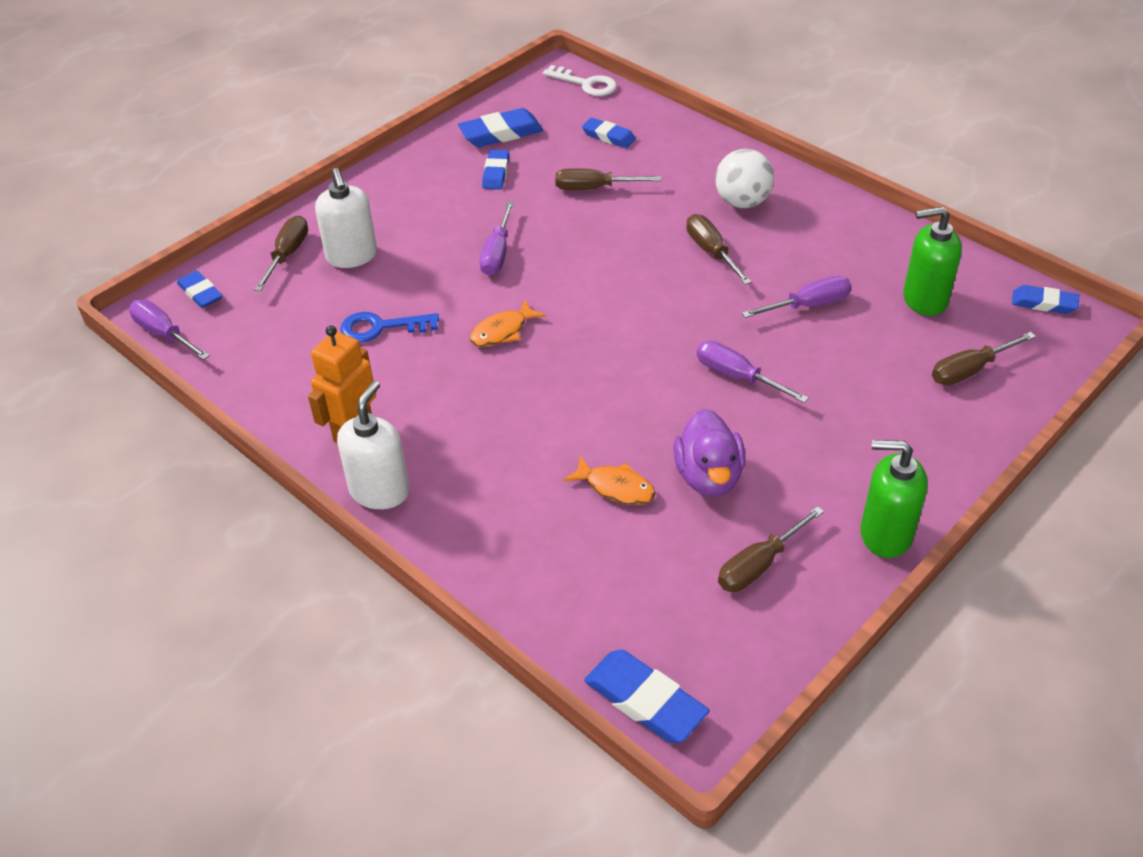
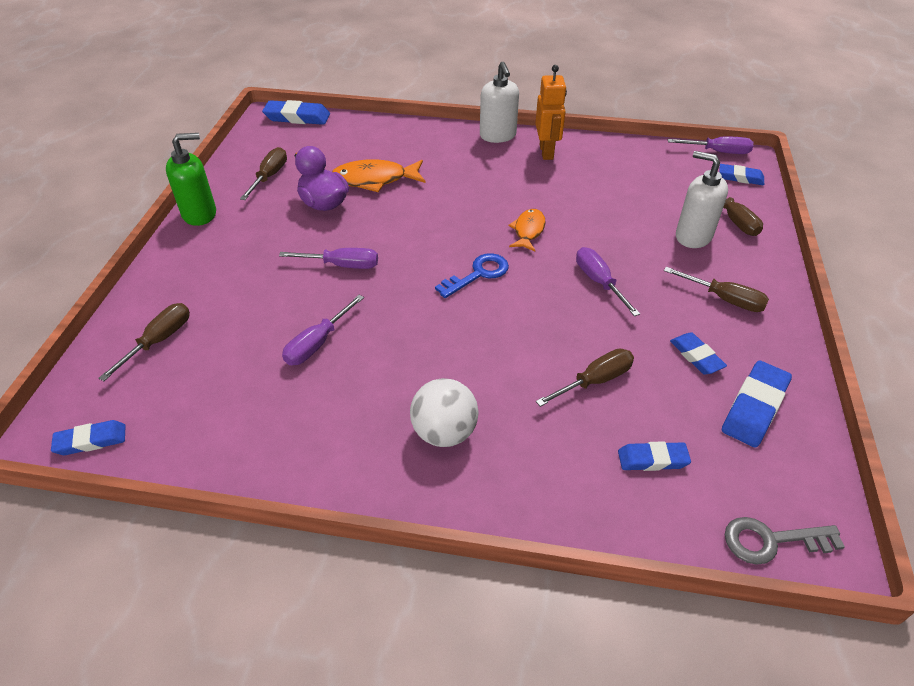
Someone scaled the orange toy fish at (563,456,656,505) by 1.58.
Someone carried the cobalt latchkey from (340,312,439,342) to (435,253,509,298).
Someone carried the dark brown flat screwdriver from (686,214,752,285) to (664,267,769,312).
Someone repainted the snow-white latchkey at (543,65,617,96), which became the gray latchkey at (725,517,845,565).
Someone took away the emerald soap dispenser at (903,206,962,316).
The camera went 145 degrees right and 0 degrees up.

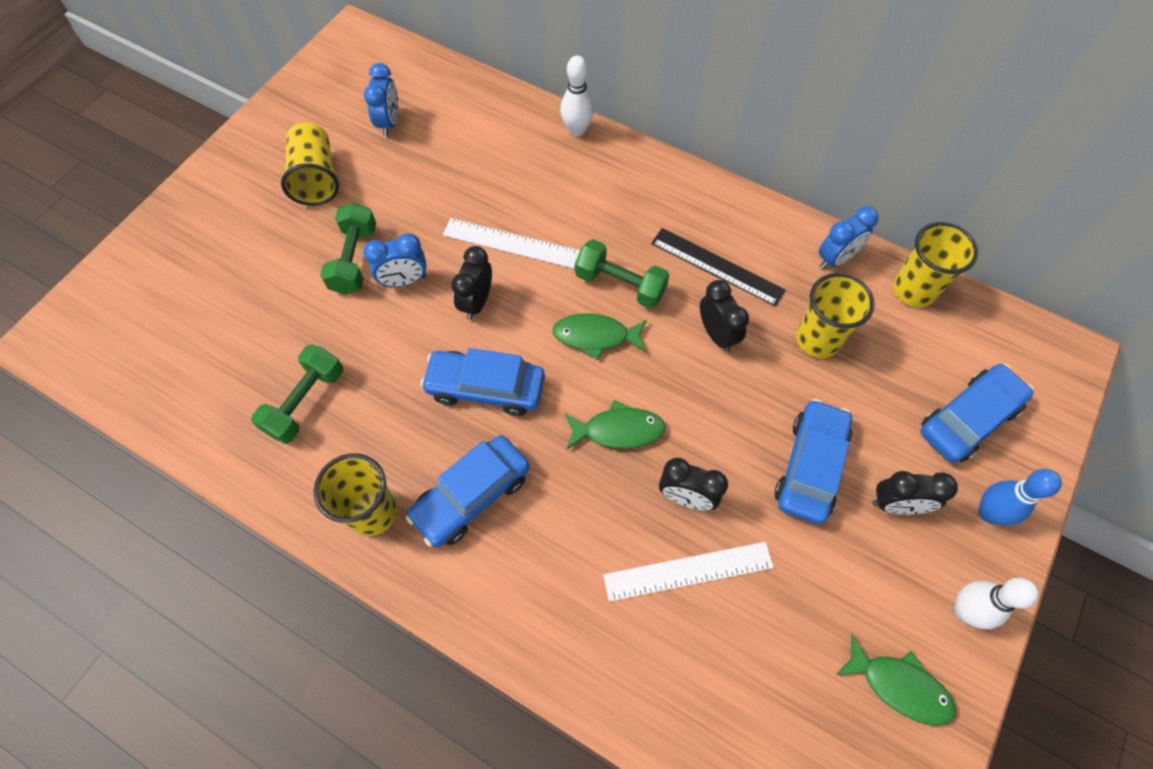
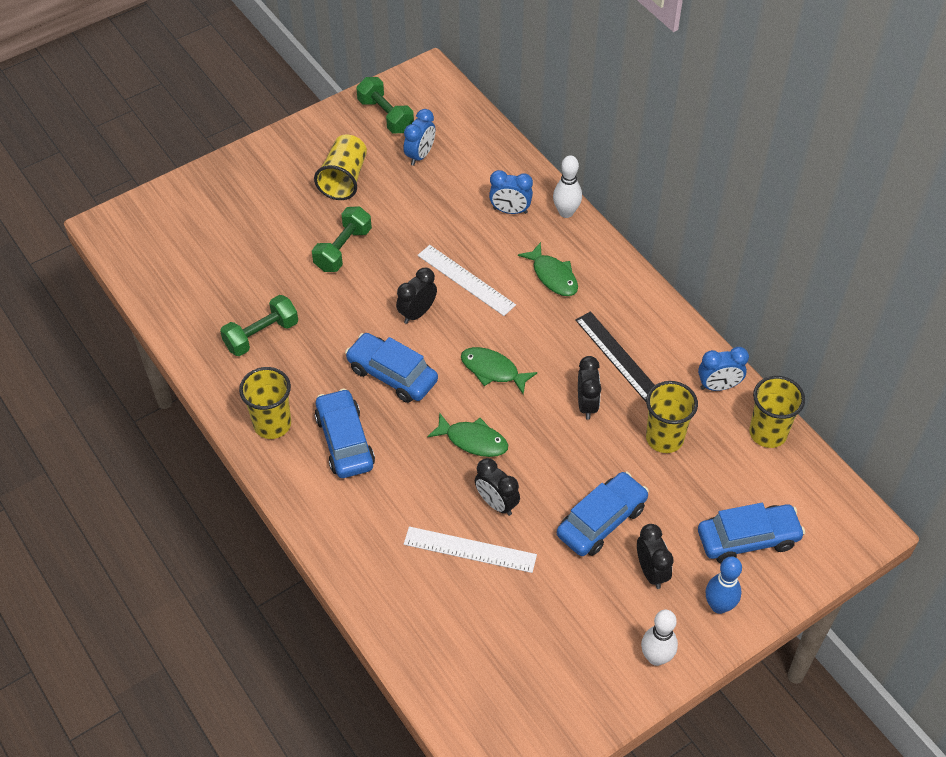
Someone rotated the cobalt automobile at (406,435,530,547) by 90 degrees clockwise.
Someone carried the emerald dumbbell from (575,239,669,309) to (356,77,414,134).
Someone carried the cobalt alarm clock from (363,233,427,287) to (489,170,533,214).
Someone carried the emerald toy fish from (836,634,956,725) to (518,242,578,296).
Someone rotated the ebony alarm clock at (872,471,958,515) by 135 degrees counterclockwise.
The camera went 25 degrees right and 10 degrees down.

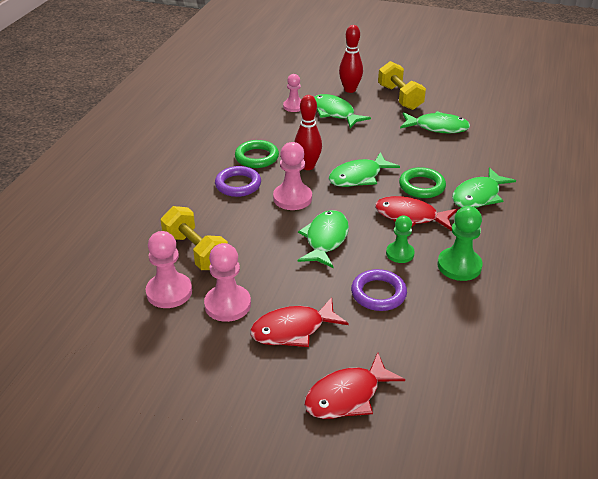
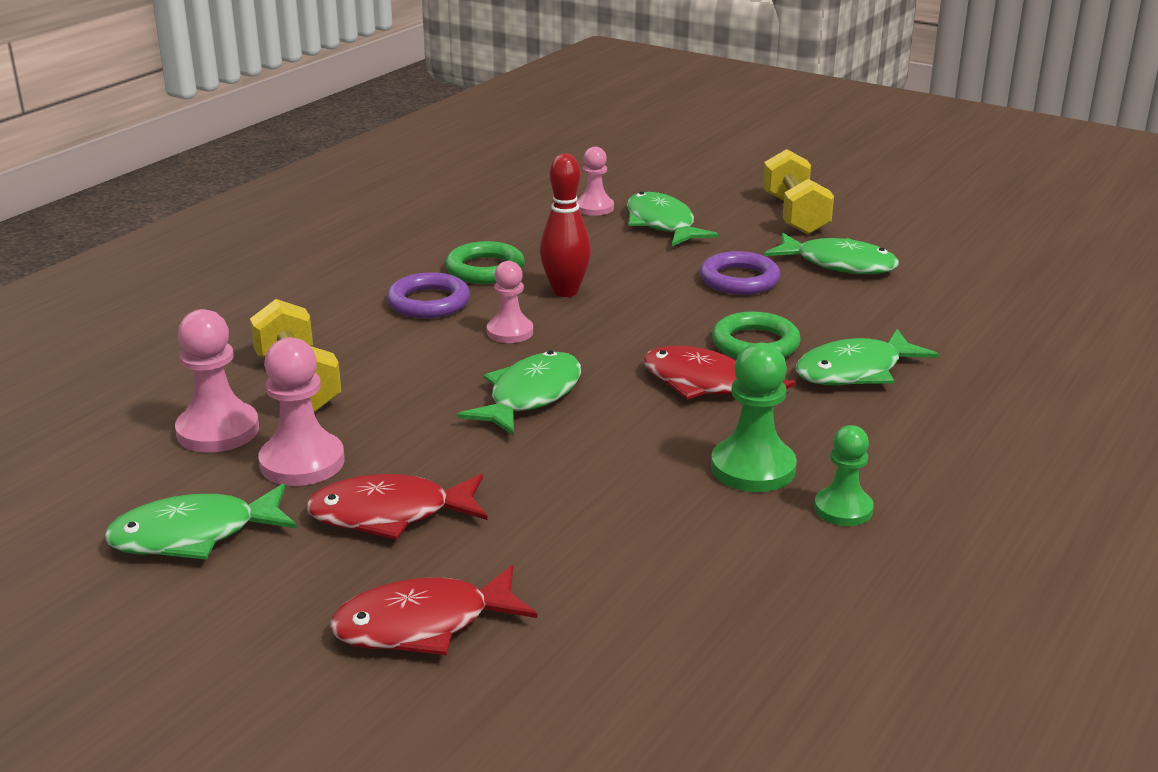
Someone carried the emerald toy fish from (329,152,400,187) to (104,484,297,559).
Someone scaled the rosy game pawn at (273,142,312,210) by 0.66.
Someone carried the royal purple ring from (351,269,407,311) to (700,251,781,295).
Someone carried the emerald game pawn from (386,215,415,263) to (814,425,874,526).
Someone took away the scarlet bowling pin at (339,25,363,93).
The camera went 15 degrees right and 10 degrees down.

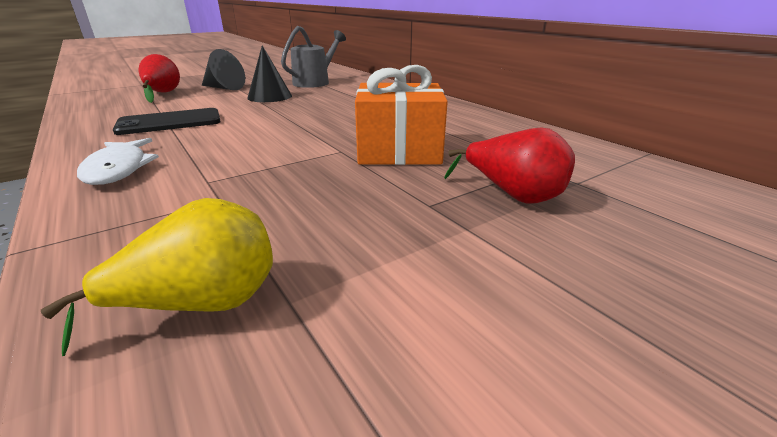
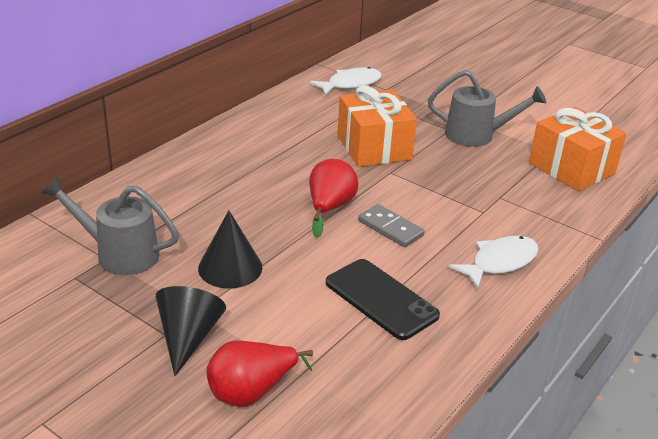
Someone carried the scarlet pear from (444,127,575,204) to (309,159,358,238).
Someone put down the snow-white toy fish at (310,67,382,95).
Someone put down the gray domino tile at (358,204,425,247).
Someone put down the gray watering pot at (428,70,546,147).
Someone swapped the bright yellow pear at (41,198,273,356) for the orange present at (529,107,627,192).
The camera went 110 degrees left and 5 degrees up.

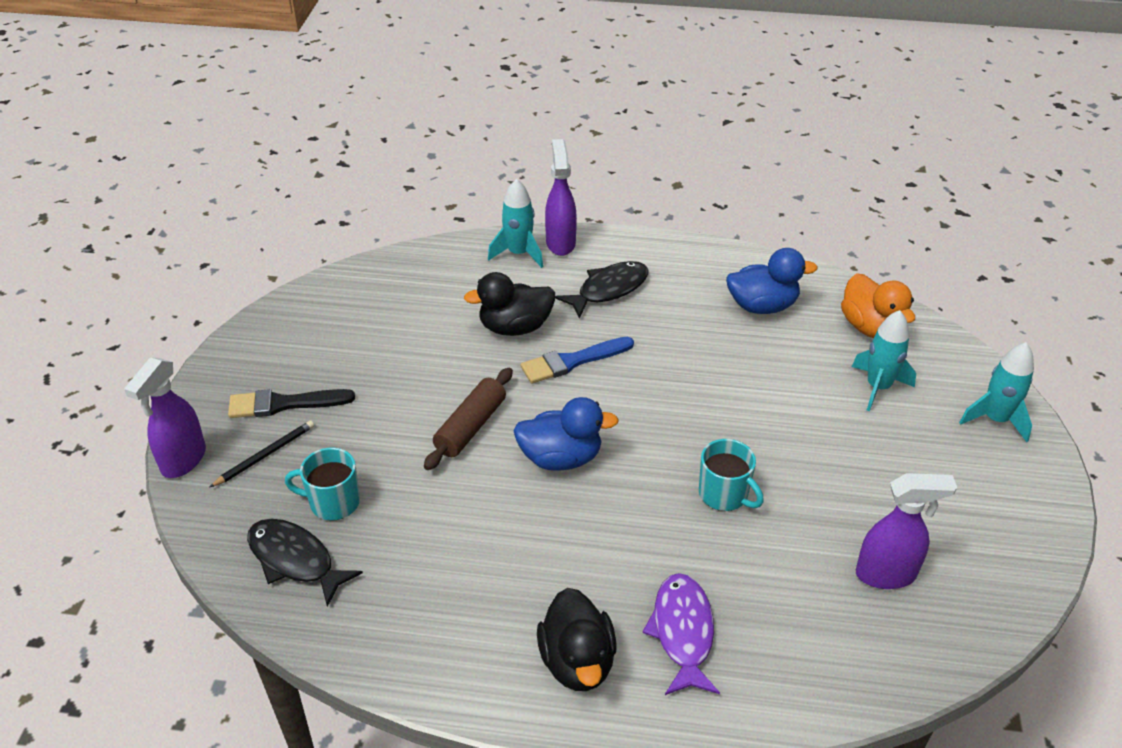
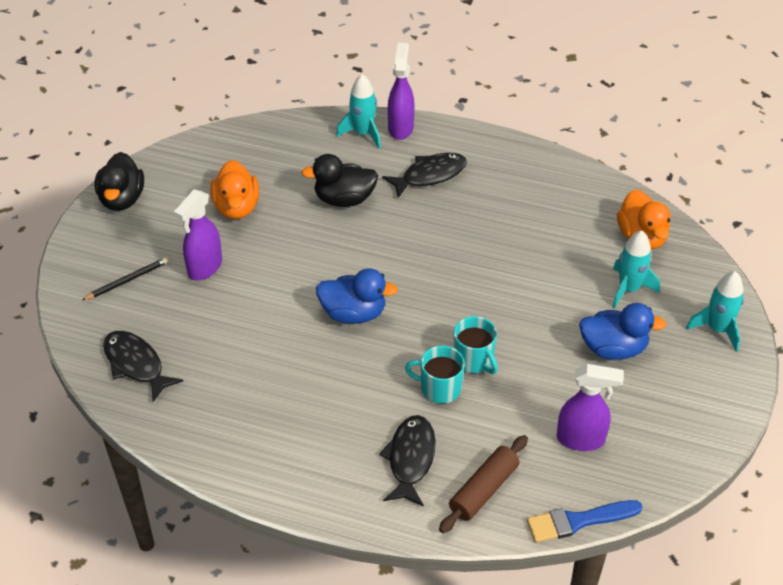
Someone carried the ebony toy duck from (537,588,617,691) to (95,152,144,211).
Someone carried the royal purple spray bottle from (124,357,206,478) to (174,190,222,281).
Someone put down the orange toy duck at (210,160,259,219).
Someone repainted the royal purple toy fish at (643,573,720,695), which became the ebony toy fish at (379,415,436,507).
Someone carried the aqua coffee mug from (285,448,360,521) to (405,346,465,404).
Someone carried the dark brown dough roller from (424,368,513,470) to (439,435,528,533).
Someone carried the cobalt paint brush from (521,337,634,383) to (527,500,642,543).
Someone carried the cobalt toy duck from (726,248,818,314) to (579,303,666,360).
Someone took away the ebony paint brush at (228,389,355,418).
The camera went 10 degrees right and 5 degrees up.

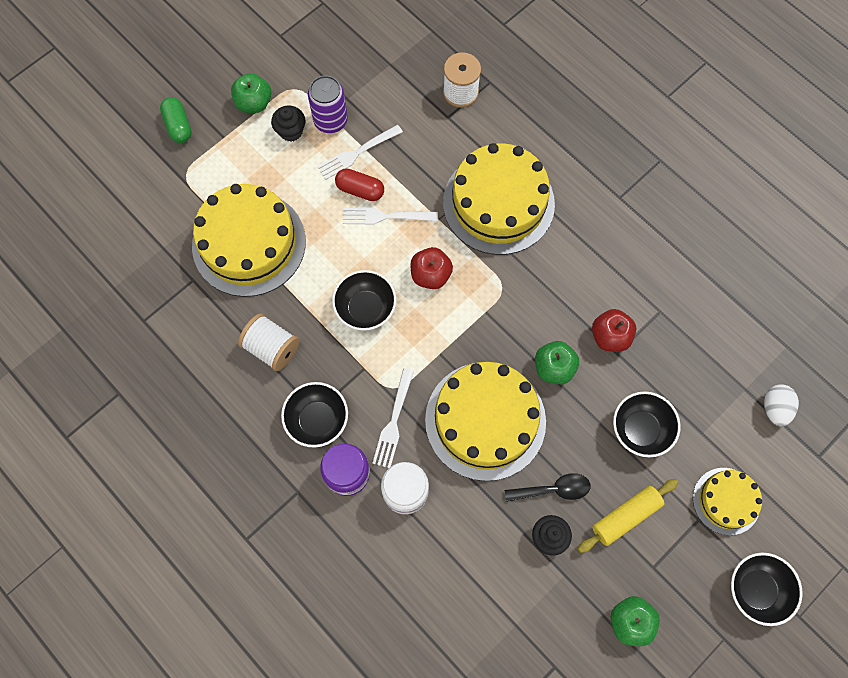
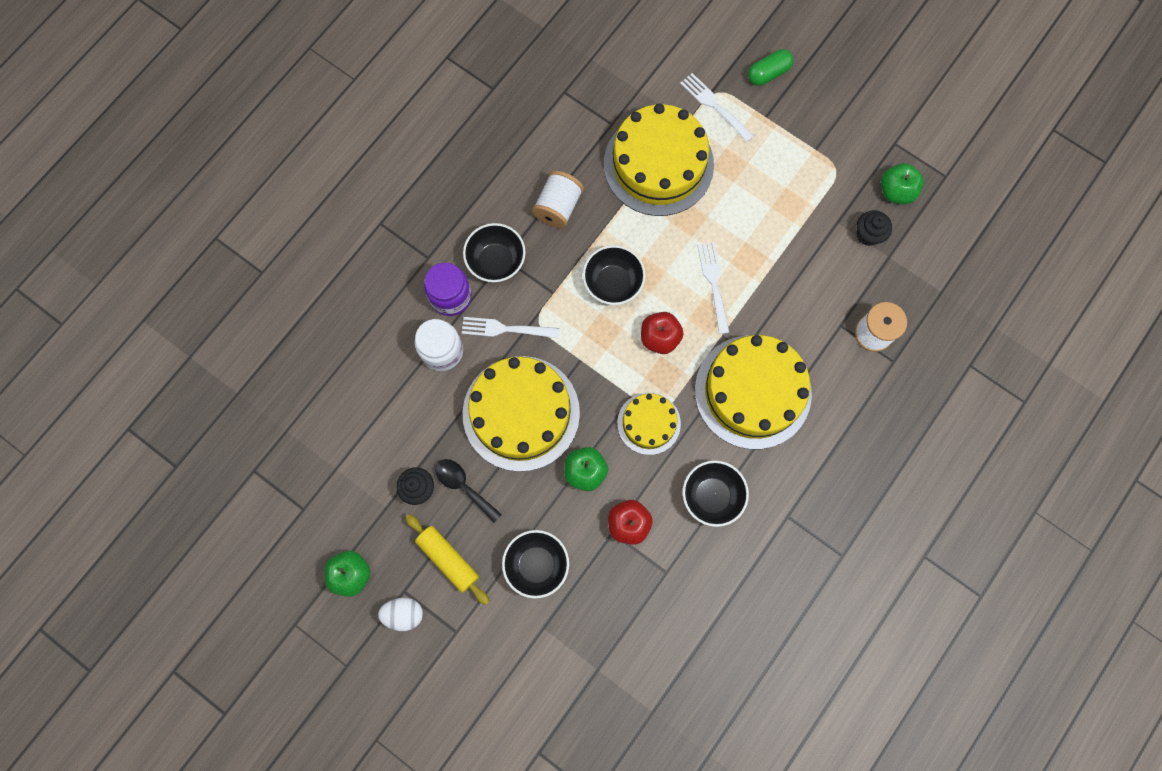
Someone carried the snow-white toy egg from (764,384,799,427) to (378,598,423,631).
Someone rotated the ebony spoon at (504,473,591,502) by 150 degrees clockwise.
Someone carried the bright yellow cake from (693,468,762,535) to (617,392,681,455).
Someone carried the snow-white fork from (317,125,403,180) to (680,73,754,142).
Someone carried the ebony deep dish from (731,553,803,626) to (683,460,749,527).
Someone carried the ebony muffin from (271,105,306,142) to (857,210,892,246).
Someone carried the emerald apple from (231,73,271,113) to (881,163,924,204).
Someone took away the royal purple soda can at (308,75,348,133).
Someone took away the scarlet pill shape at (335,168,384,201).
The camera went 80 degrees right and 5 degrees up.

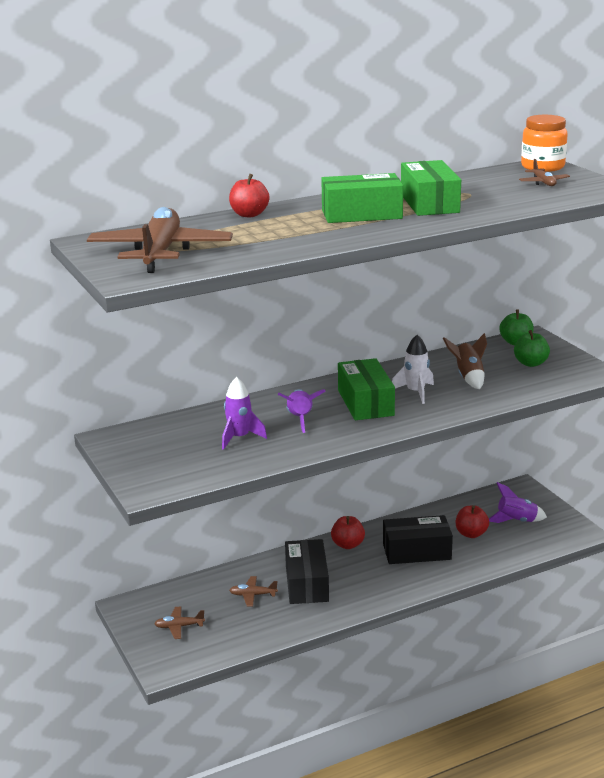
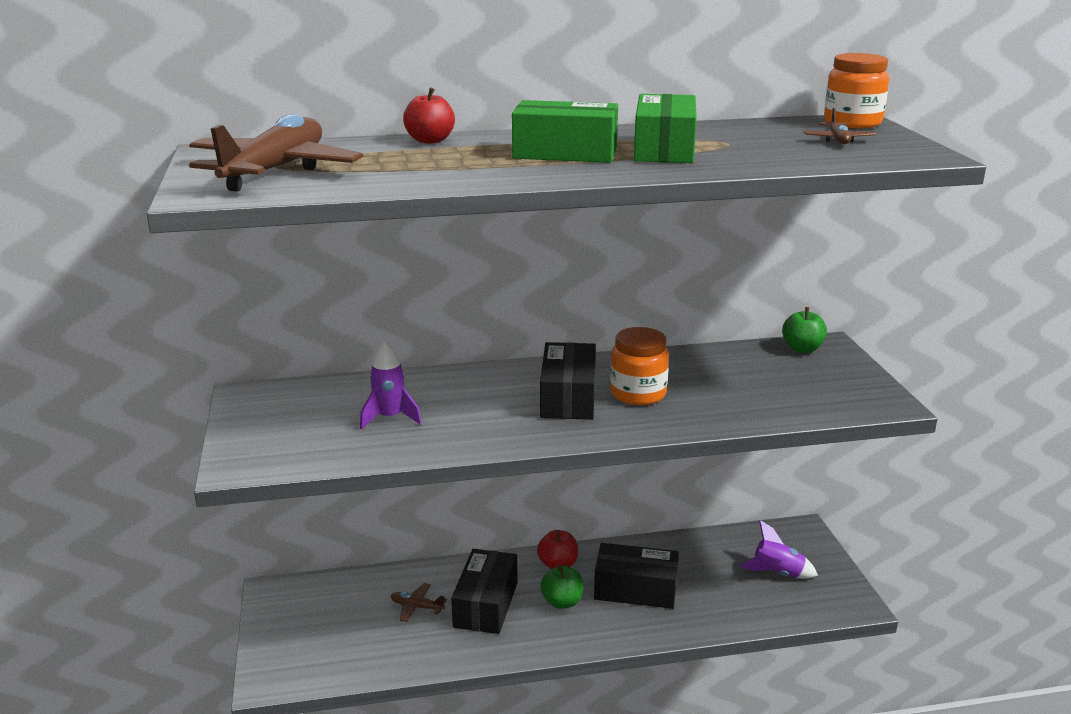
Someone repainted the emerald parcel at (338,358,395,420), which became the ebony parcel at (540,342,596,420).
Someone carried the emerald apple from (514,330,550,367) to (541,565,584,609).
Someone swapped the snow-white spaceship at (392,335,434,404) for the orange preserve jar at (610,327,669,405).
Someone took away the dark brown plane at (154,606,205,639).
Someone took away the royal purple spaceship at (277,389,326,433).
Someone took away the dark brown spaceship at (443,333,487,389).
Someone took away the scarlet apple at (456,505,489,538).
The camera went 15 degrees right and 0 degrees up.

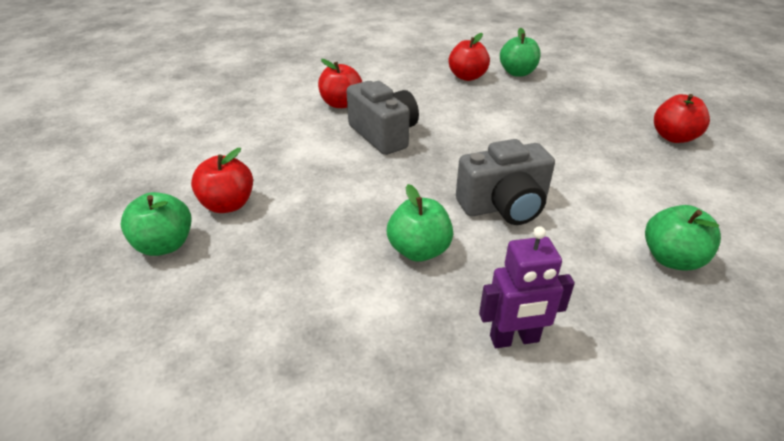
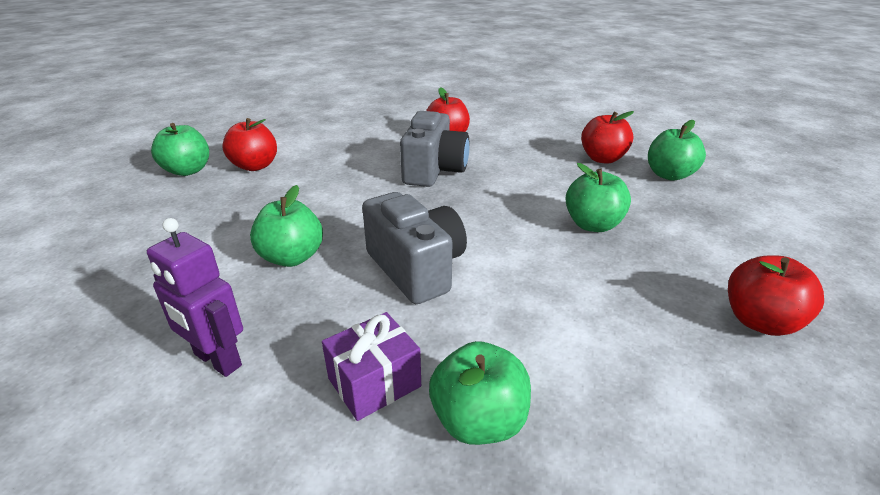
Someone put down the royal purple present at (322,312,421,421).
Someone rotated the gray photo camera at (456,139,555,225) by 150 degrees counterclockwise.
Someone put down the emerald apple at (566,163,631,232).
The camera went 45 degrees right and 5 degrees down.

